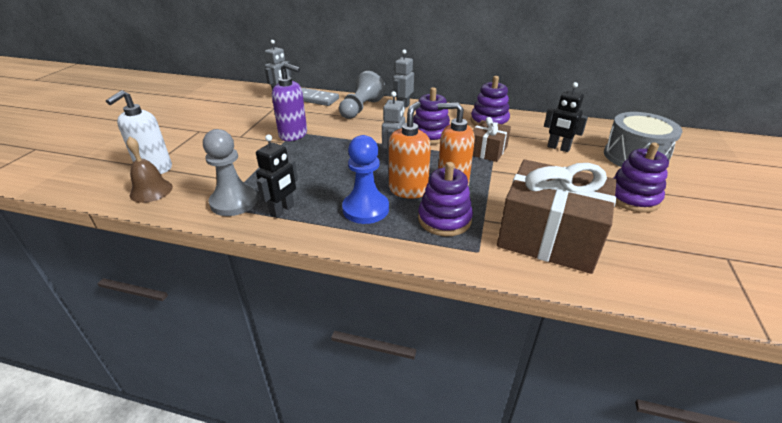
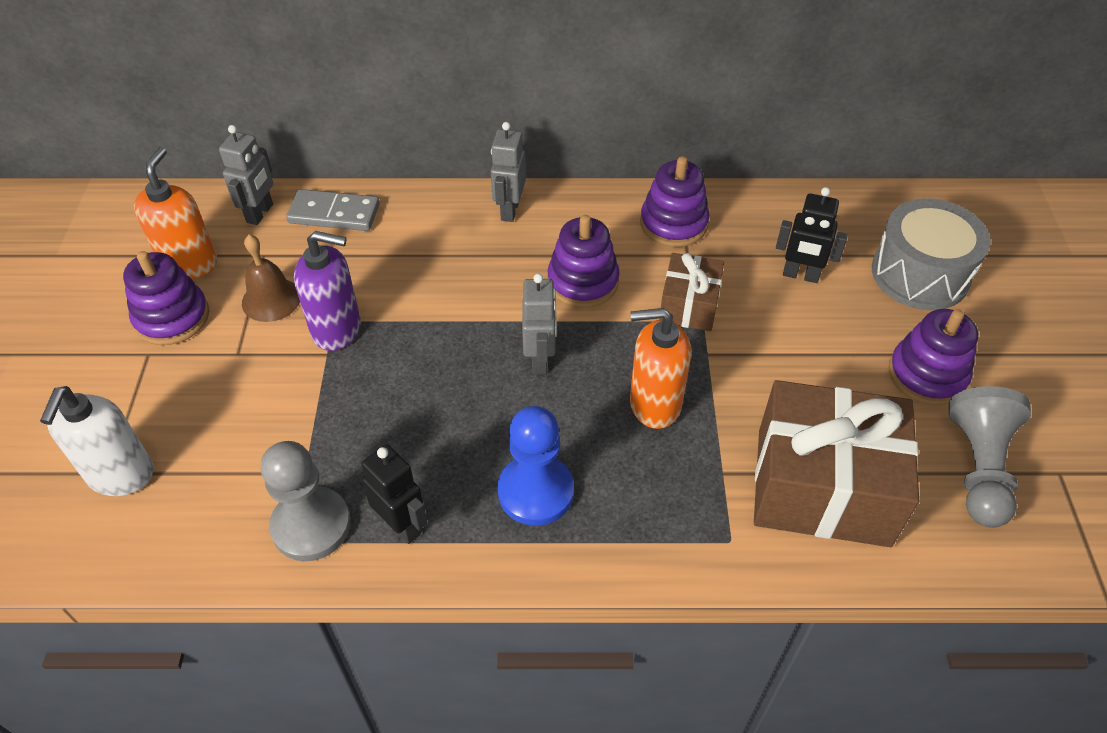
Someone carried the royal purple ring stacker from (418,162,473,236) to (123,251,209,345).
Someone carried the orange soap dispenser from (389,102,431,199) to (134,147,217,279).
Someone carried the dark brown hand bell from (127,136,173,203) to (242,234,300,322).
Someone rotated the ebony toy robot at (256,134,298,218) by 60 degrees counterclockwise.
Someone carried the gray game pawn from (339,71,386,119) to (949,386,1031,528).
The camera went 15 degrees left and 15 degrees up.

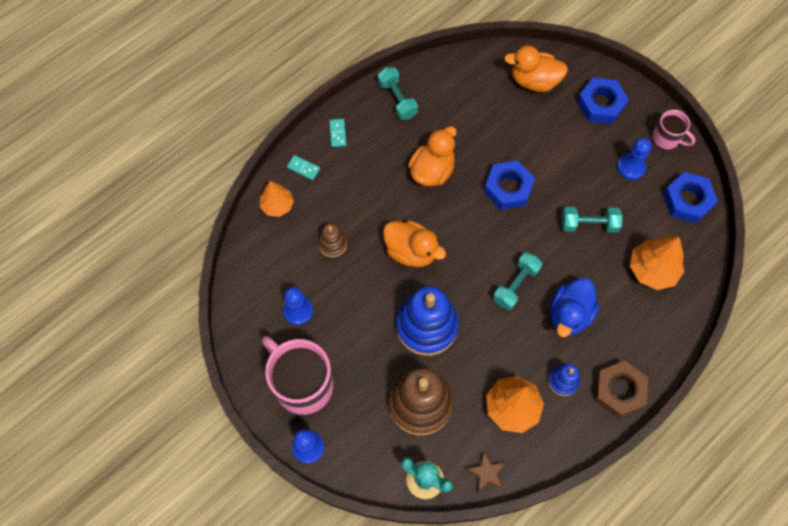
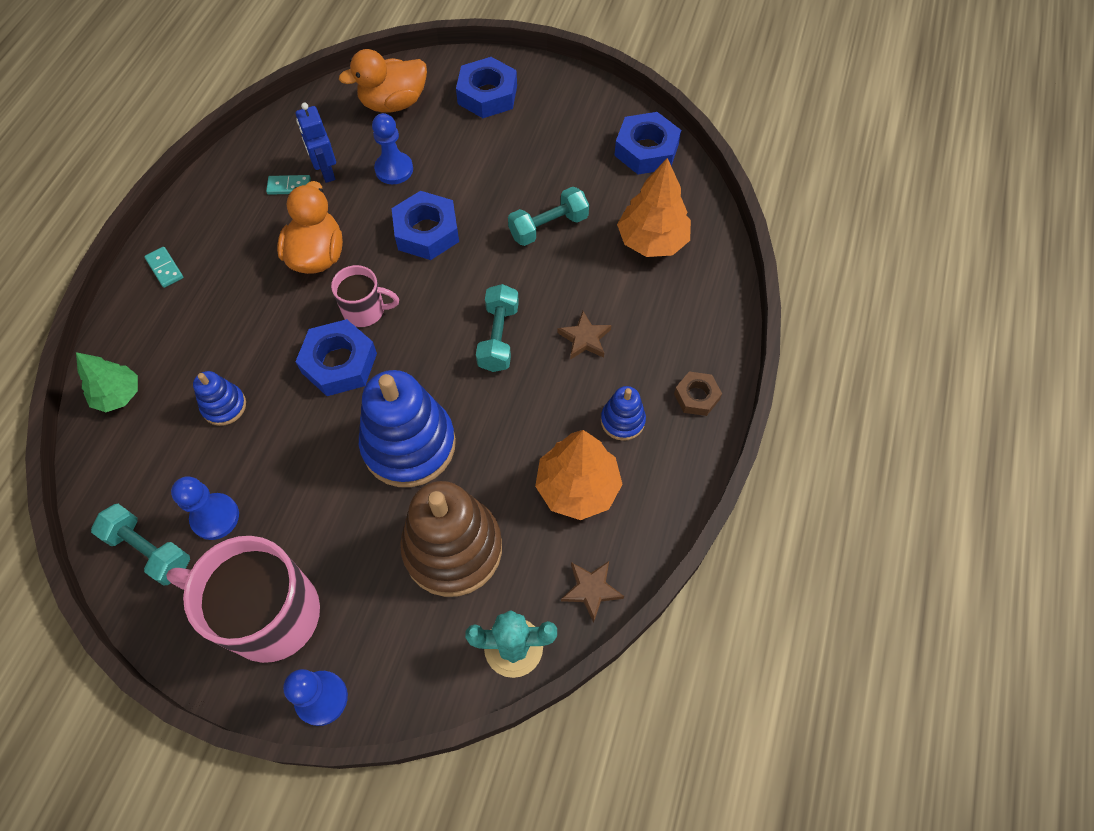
Someone repainted the orange toy tree at (260,181,294,217), which became the emerald toy tree at (76,352,138,412).
Someone carried the aqua dumbbell from (378,67,418,120) to (91,504,190,585).
Someone repainted the dark brown ring stacker at (318,224,347,257), which became the cobalt ring stacker at (193,371,246,426).
Someone carried the aqua domino tile from (287,155,320,180) to (266,175,311,195).
Someone swapped the orange toy duck at (383,220,446,267) for the cobalt nut at (295,319,377,396).
Someone put down the cobalt toy robot at (296,103,336,183).
Someone carried the rosy coffee mug from (653,110,695,149) to (331,265,399,327).
Someone carried the cobalt game pawn from (617,138,652,180) to (372,113,413,184).
Someone swapped the cobalt toy duck at (551,278,600,337) for the dark brown star shape at (557,311,611,360).
Someone scaled the dark brown nut at (594,361,648,418) by 0.59.
The camera went 30 degrees left and 5 degrees down.

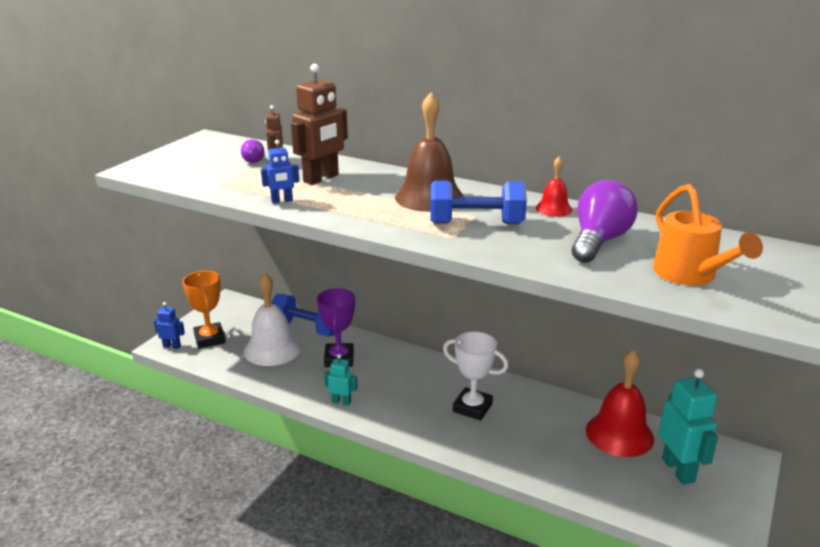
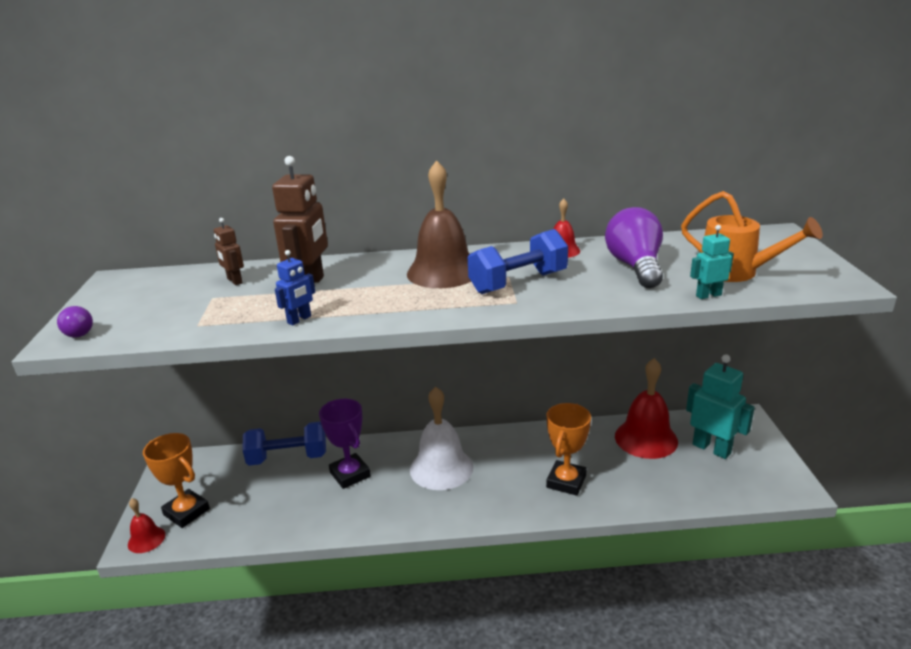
Someone carried the royal purple bulb from (241,139,265,163) to (57,306,93,337).
Someone swapped the cobalt toy robot at (154,302,185,349) for the scarlet hand bell at (128,498,165,553).
Someone carried the snow-white hand bell from (244,273,301,366) to (410,386,473,490).
Someone put down the orange trophy at (546,403,591,496).
Someone carried the aqua toy robot from (324,354,357,405) to (690,225,734,299).
Someone took away the snow-white trophy at (443,331,508,421).
The camera went 30 degrees left and 0 degrees up.

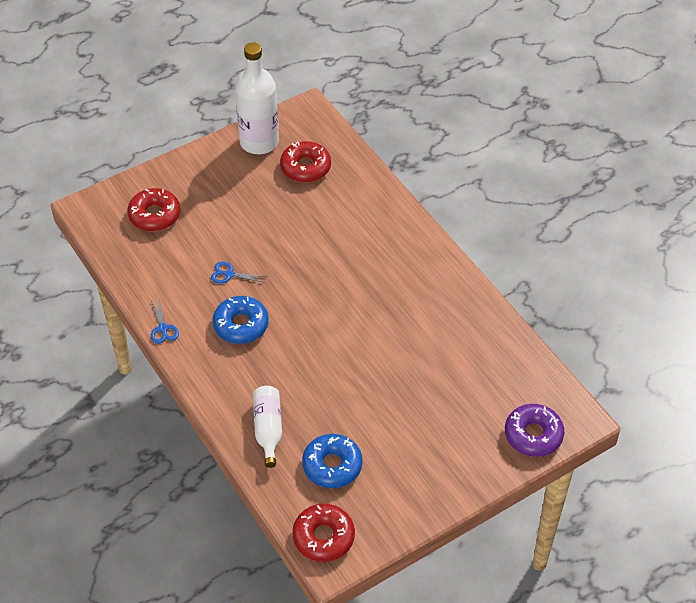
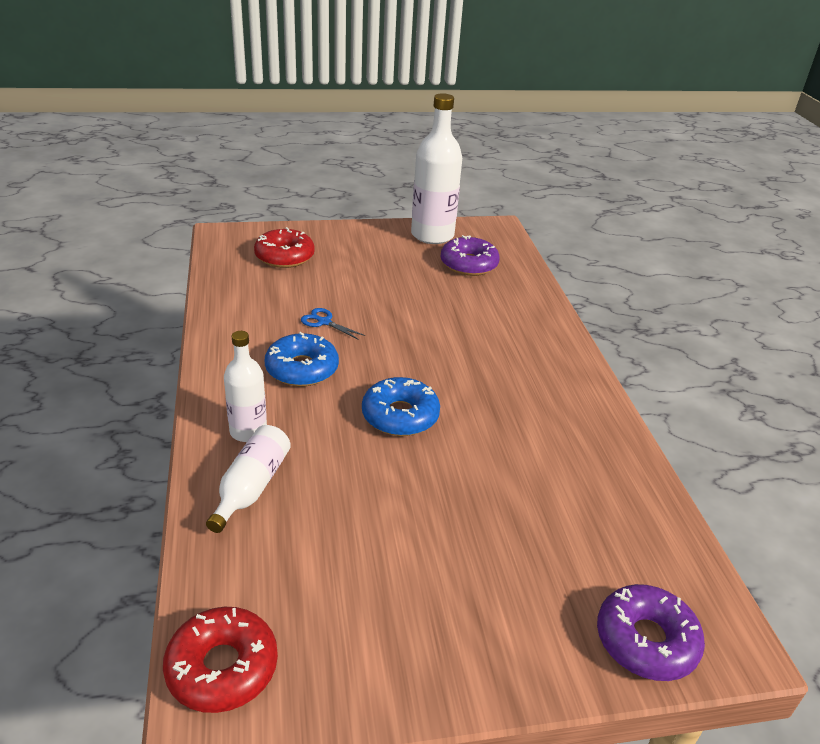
Someone put down the snow-white bottle at (224,331,267,442).
Someone carried the cobalt glazed donut from (302,434,362,488) to (362,377,440,436).
Someone repainted the scarlet glazed donut at (280,141,331,183), which became the royal purple glazed donut at (441,235,500,276).
Someone took away the cobalt scissors at (151,299,179,344).
The camera went 20 degrees right and 15 degrees down.

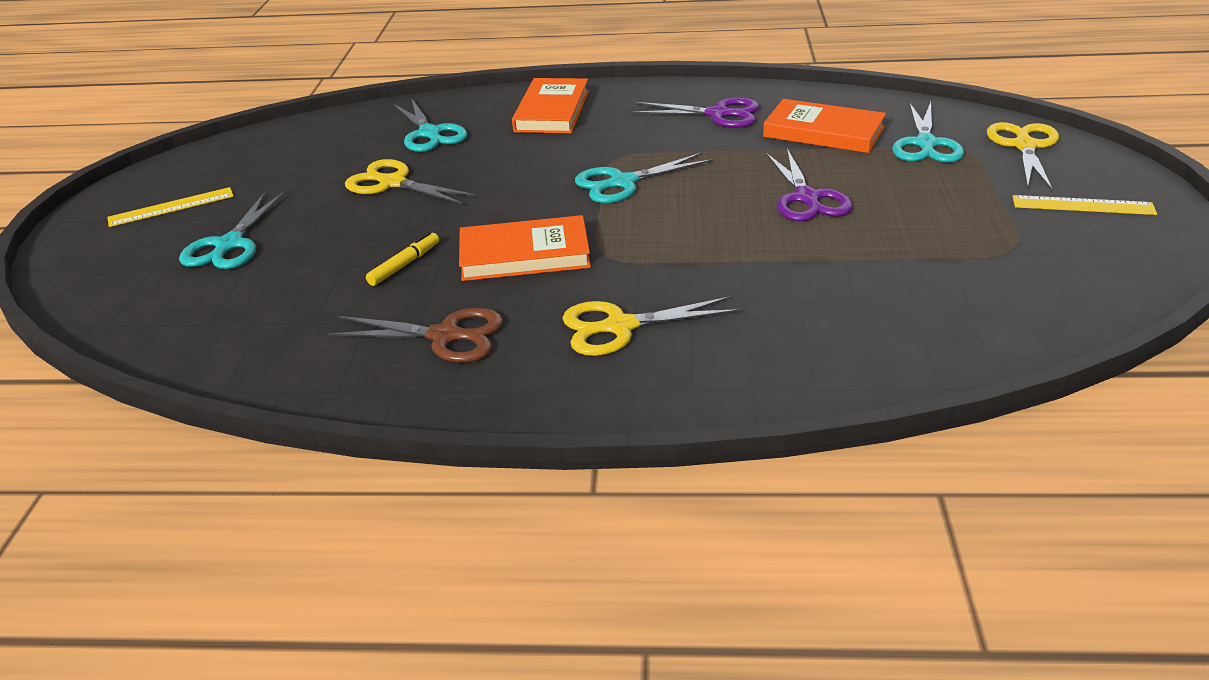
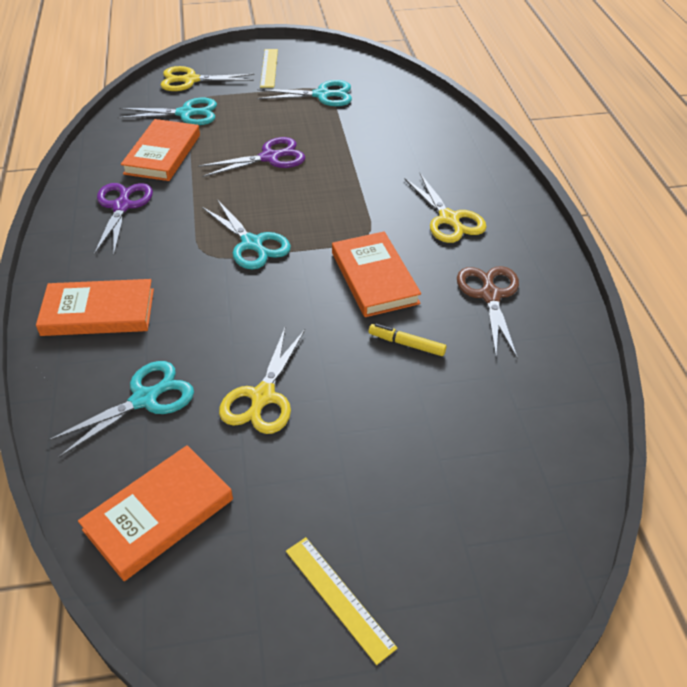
Someone put down the orange hardcover at (78,445,233,581).
Someone carried the aqua scissors from (179,192,285,269) to (257,80,352,106).
The camera went 105 degrees left and 10 degrees up.

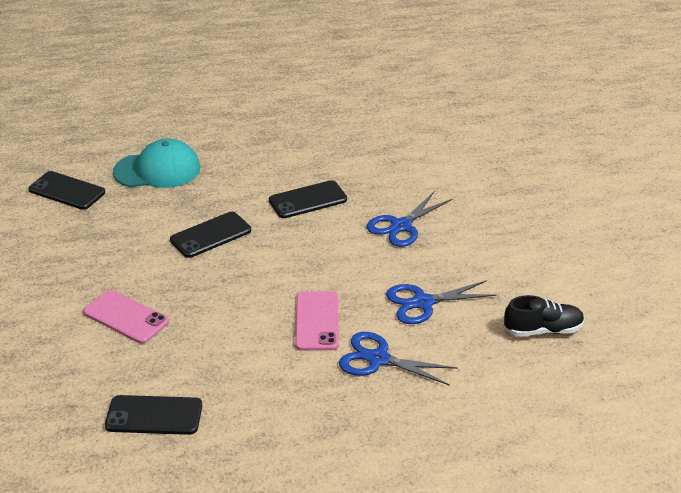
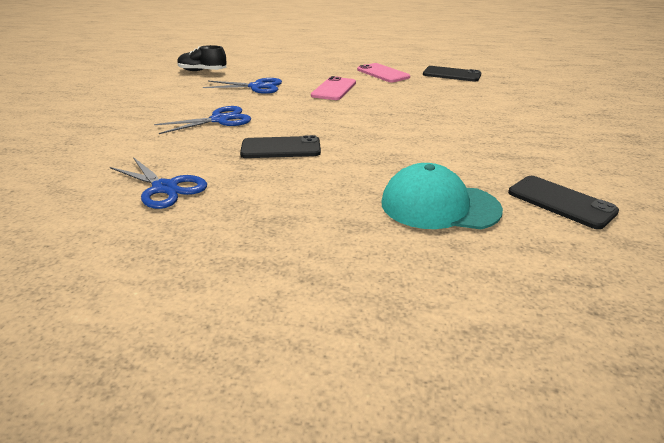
Someone carried the cobalt scissors from (339,332,457,386) to (110,157,207,209).
Someone carried the rosy smartphone from (83,290,169,344) to (357,63,410,82).
Someone took away the ebony smartphone at (170,212,251,258).
The camera went 160 degrees left and 5 degrees down.

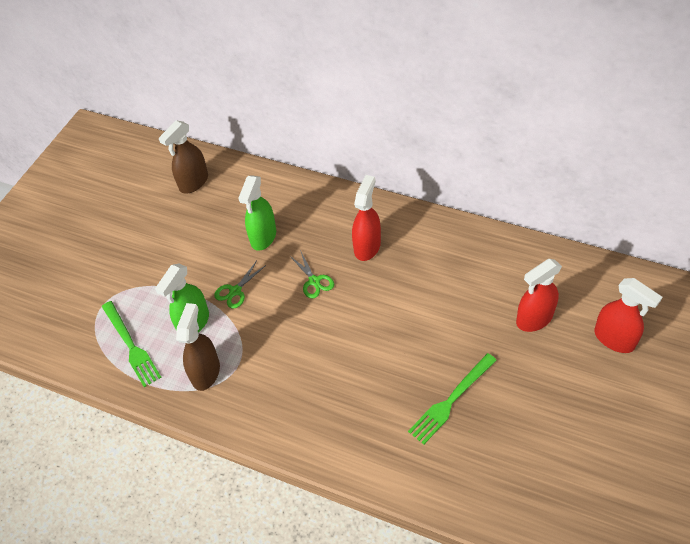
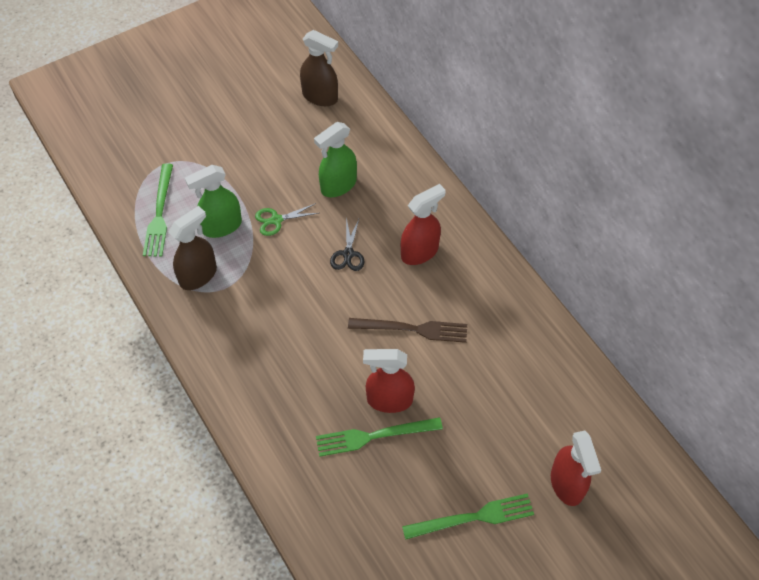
Someone rotated the dark brown spray bottle at (159,120,208,193) by 135 degrees counterclockwise.
Someone repainted the emerald scissors at (290,250,334,299), which became the ebony scissors at (330,218,365,271).
Someone put down the dark brown fork at (348,318,467,343).
Someone carried the scarlet spray bottle from (516,259,562,332) to (363,349,415,413).
Someone put down the emerald fork at (402,493,534,540).
The camera went 30 degrees right and 5 degrees up.

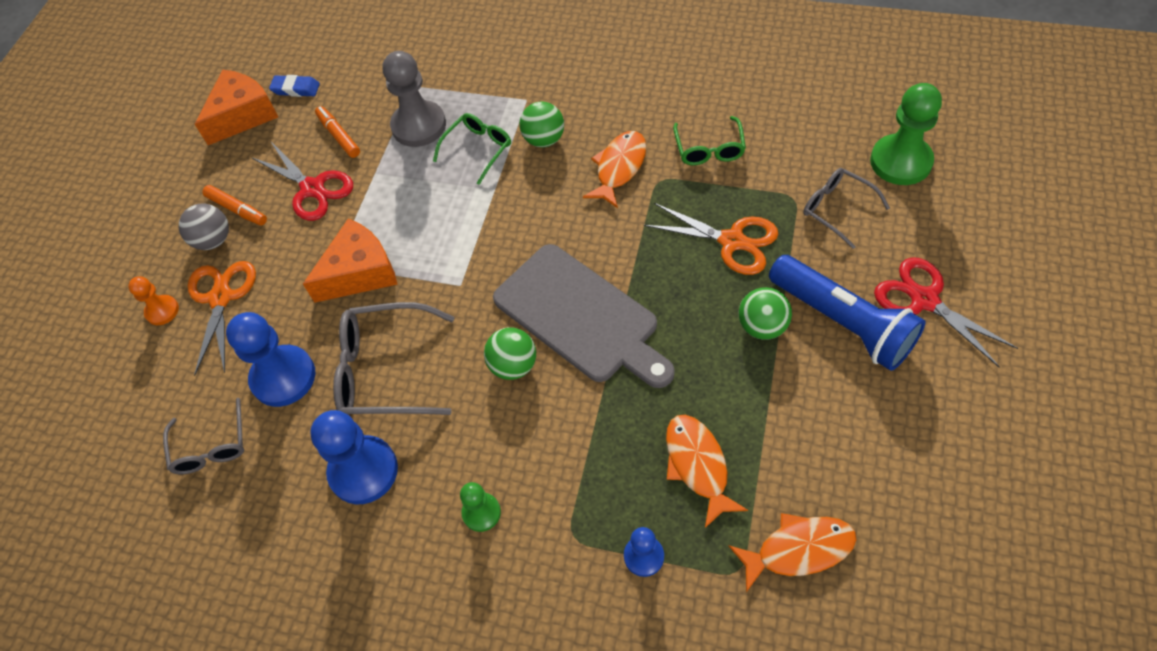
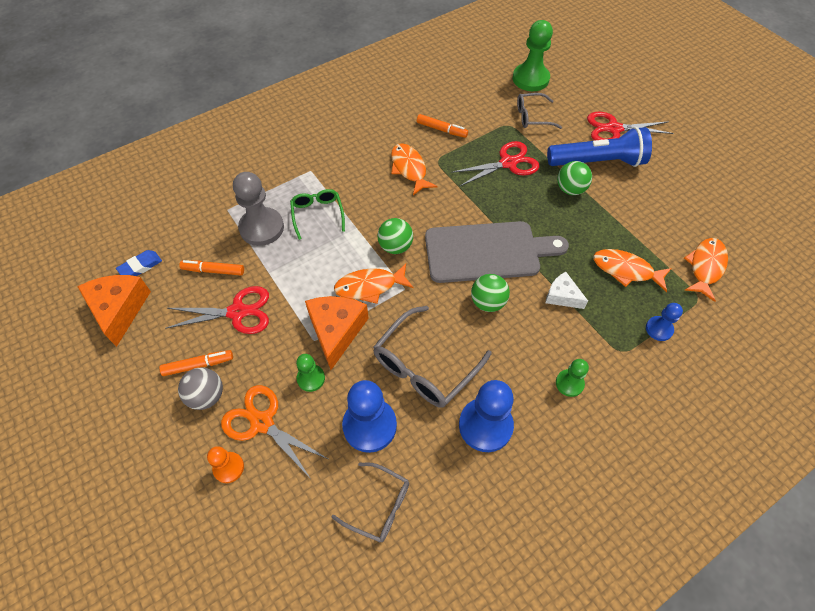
Someone put down the emerald game pawn at (296,354,325,392).
Someone put down the orange toy fish at (334,264,413,304).
Someone carried the emerald play ball from (519,101,564,147) to (378,218,413,254).
Someone swapped the emerald spectacles at (673,116,746,165) for the orange marker pen at (417,114,468,138).
Someone repainted the orange scissors at (644,203,778,275), which became the scarlet scissors at (451,141,539,187).
Someone put down the snow-white cheese at (545,272,588,309).
The camera went 55 degrees left and 0 degrees up.

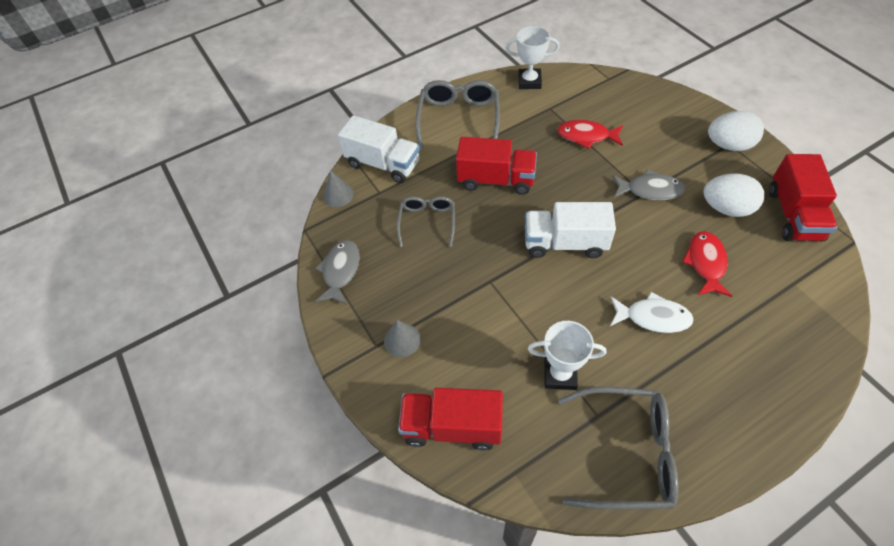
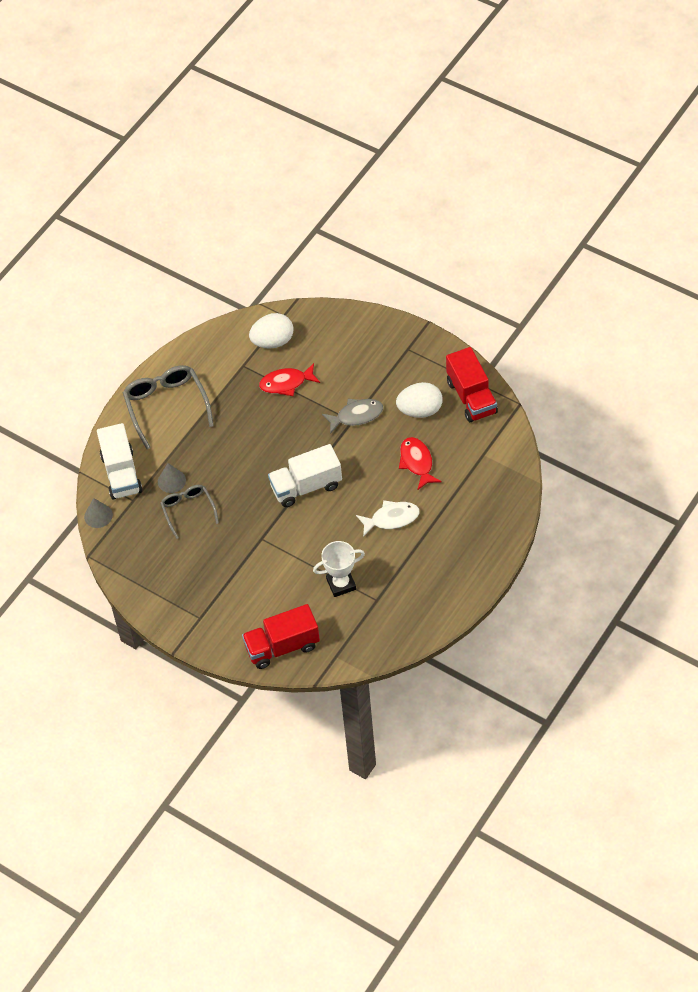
Someone rotated the snow-white toy truck at (338,115,420,183) by 75 degrees clockwise.
Someone carried the gray cone from (384,320,421,357) to (158,463,186,493).
Someone carried the snow-white toy egg from (708,111,764,151) to (249,313,294,349).
Someone took away the gray toy fish at (315,240,360,305).
Someone took away the scarlet toy truck at (456,137,537,195).
Someone took away the snow-white trophy at (505,26,560,89).
Someone took away the gray spectacles at (558,386,679,509).
The camera went 25 degrees left and 0 degrees up.

